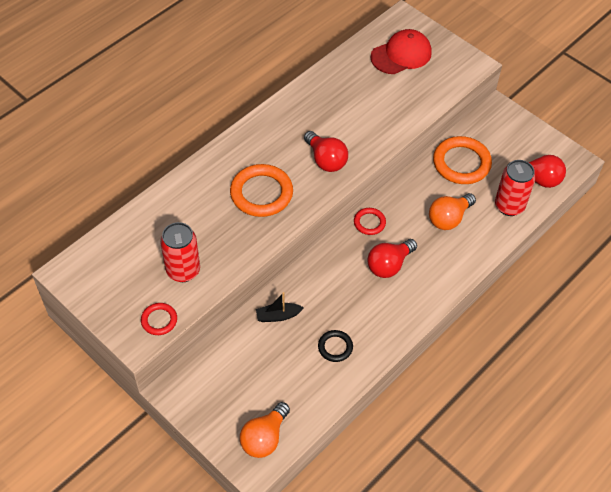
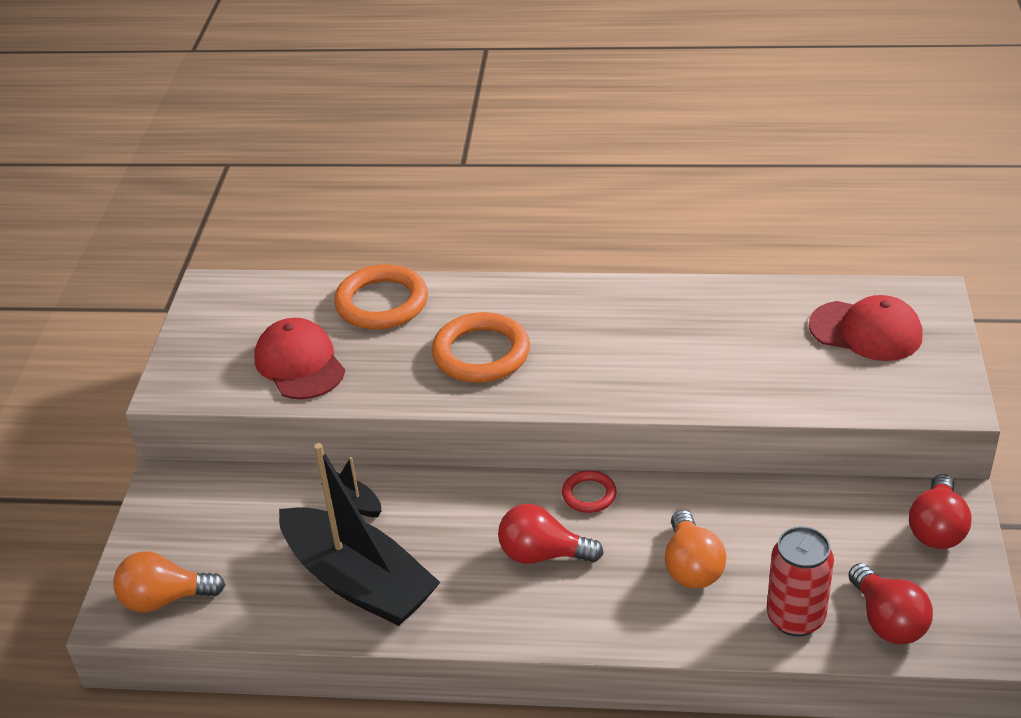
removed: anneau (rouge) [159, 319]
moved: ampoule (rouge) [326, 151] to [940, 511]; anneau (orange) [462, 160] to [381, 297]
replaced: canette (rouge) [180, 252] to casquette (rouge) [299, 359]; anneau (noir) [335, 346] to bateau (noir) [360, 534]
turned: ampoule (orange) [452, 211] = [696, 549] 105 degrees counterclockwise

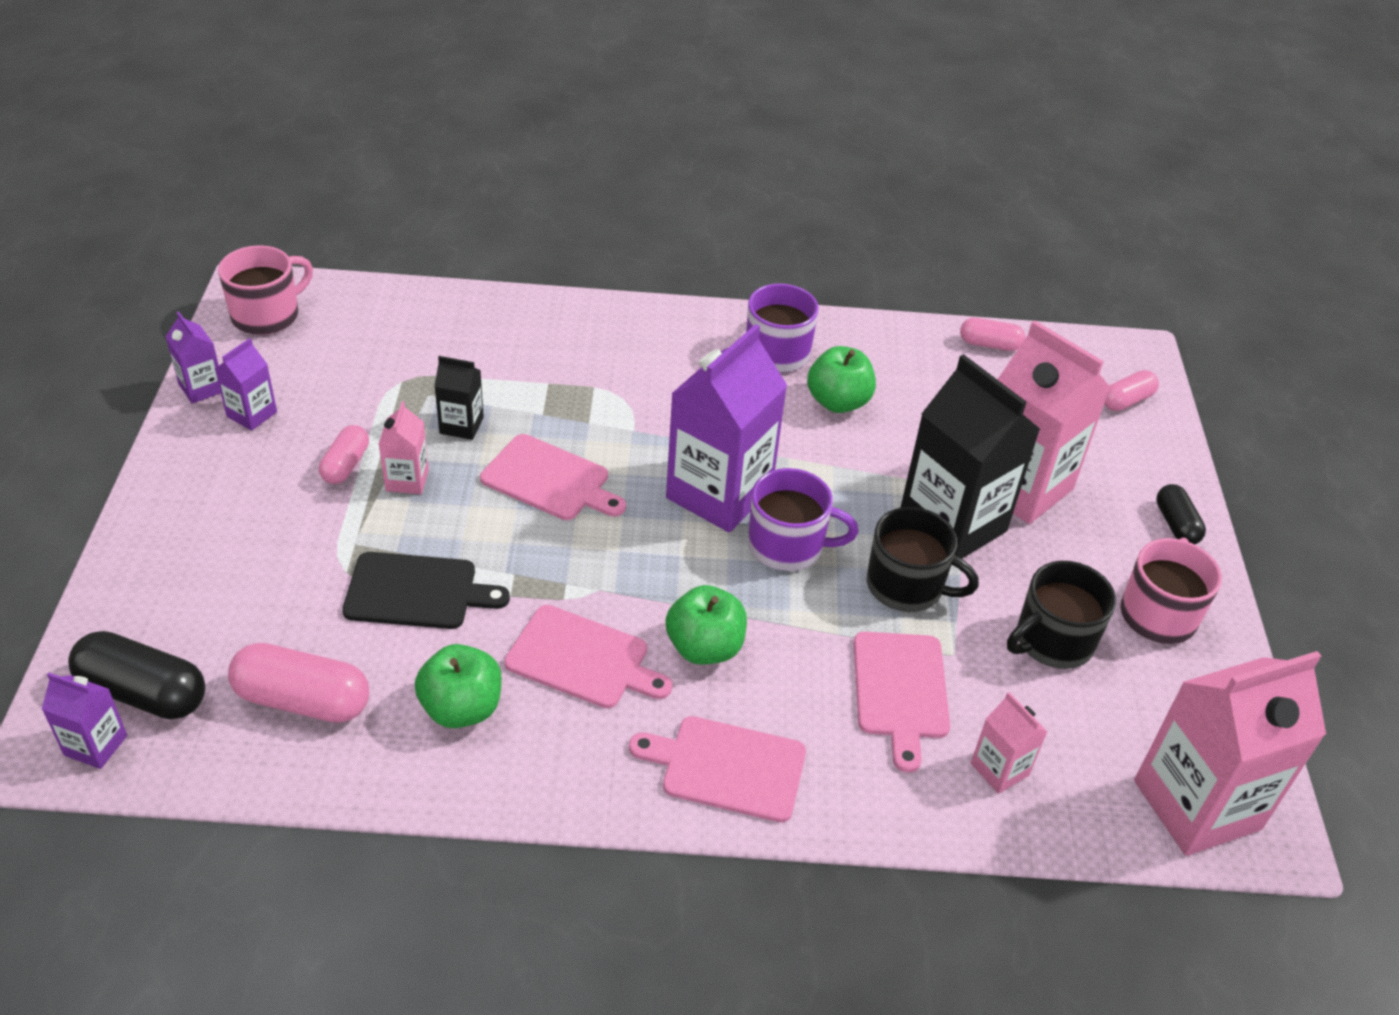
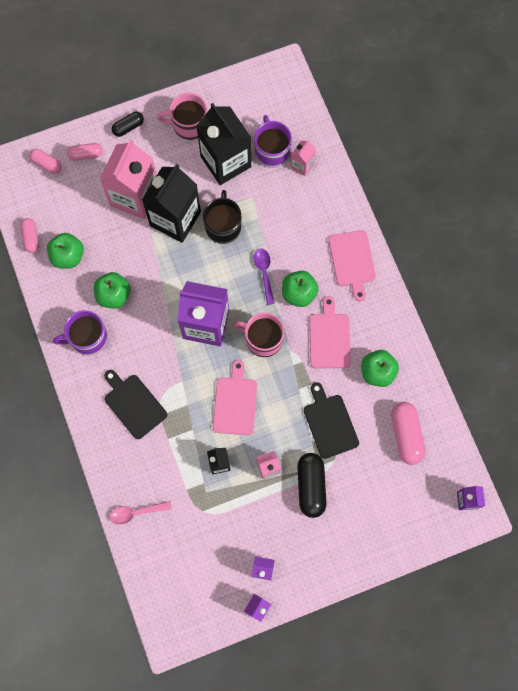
removed: planche à découper (rose) [902, 702]; brique de lait (rose) [1230, 753]
added: pomme (vert) [65, 251]; planche à découper (noir) [135, 404]; cuillère (rose) [141, 512]; cuillère (violet) [264, 277]
moved: gélule (noir) [137, 675] to [311, 485]; tasse (rose) [265, 290] to [258, 334]; gélule (rose) [344, 454] to [85, 152]; tasse (violet) [803, 519] to [273, 141]
replaced: tasse (noir) [1061, 615] to brique de lait (noir) [223, 144]

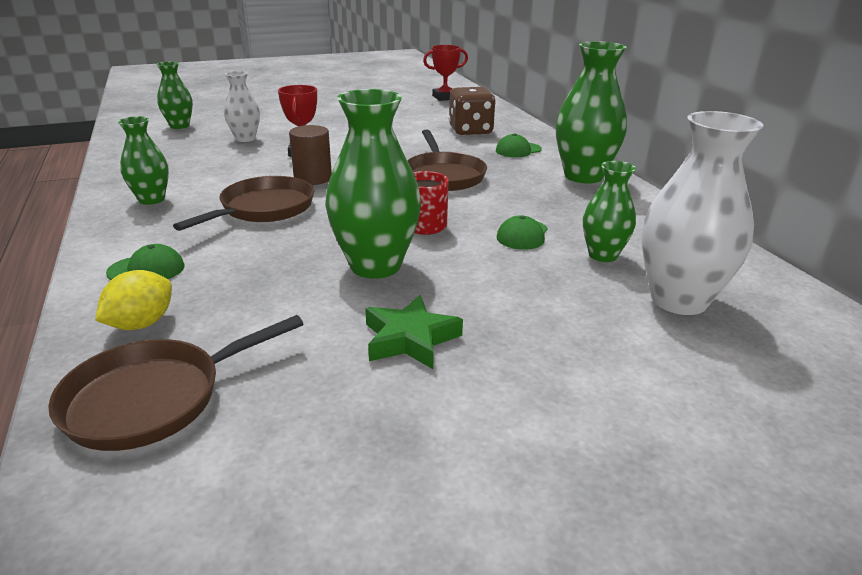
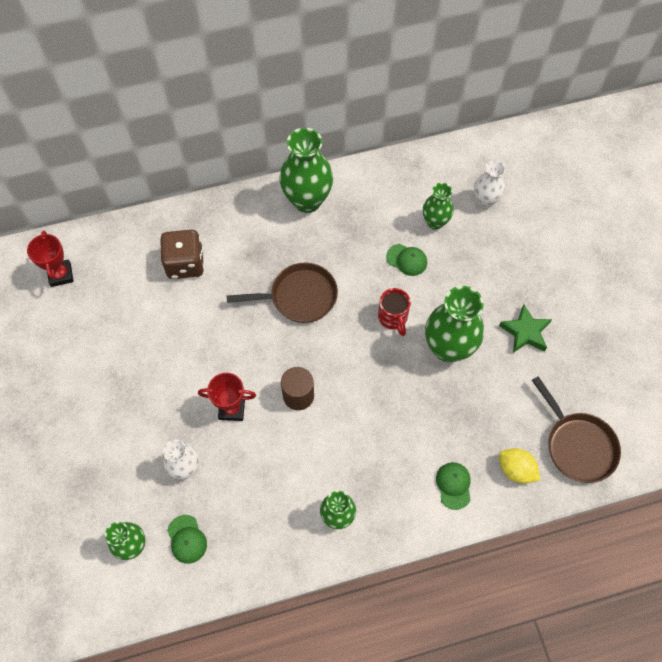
removed: poêle (marron) [243, 203]
moved: casquette (vert) [519, 145] to [187, 539]
resized: vase (blanc) [702, 213] = [489, 184] x0.58

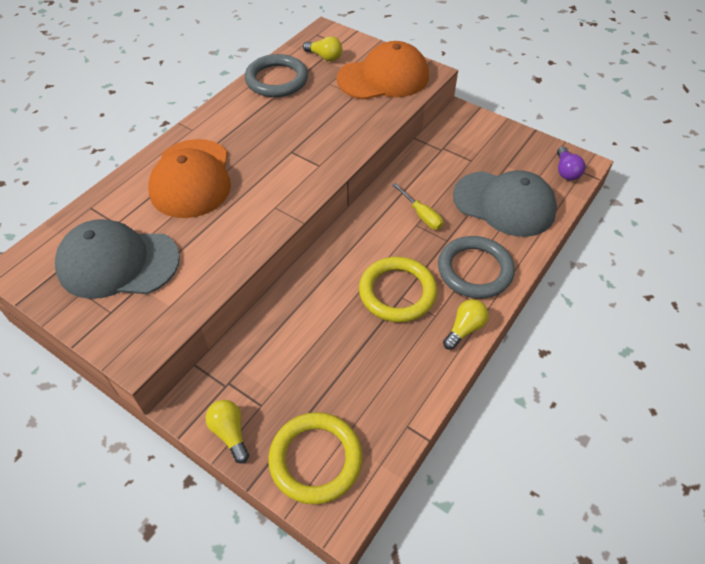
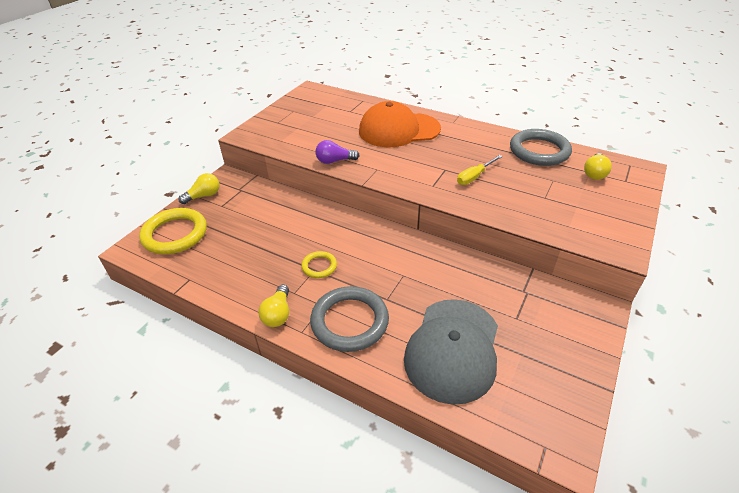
removed: casquette (gris) [117, 259]; casquette (orange) [383, 70]
moved: tournevis (jaune) [417, 206] to [480, 170]; ampoule (violet) [571, 163] to [337, 152]
turned: ampoule (jaune) [466, 324] = [274, 306] 60 degrees clockwise
resized: anneau (jaune) [398, 289] = [319, 264] x0.51

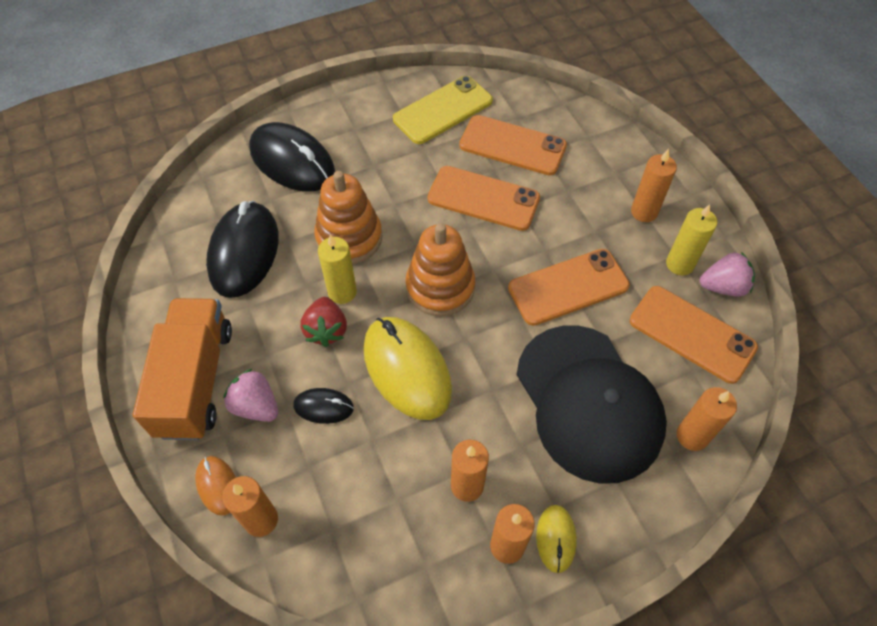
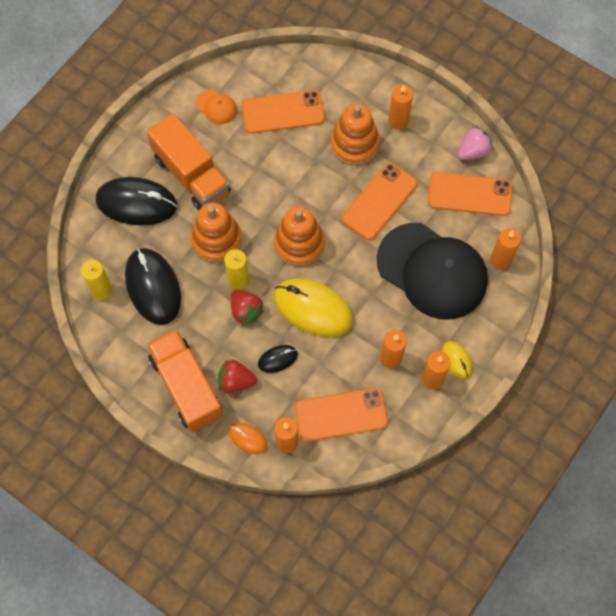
added: camion (orange) [189, 161]; jouet à empiler (orange) [355, 135]
moved: téléphone (orange) [484, 198] to [341, 415]; bougie (jaune) [691, 239] to [96, 280]
replaced: téléphone (jaune) [443, 110] to casquette (orange) [216, 106]
recoloured: fraise (rose) [250, 395] to fraise (rouge) [237, 376]

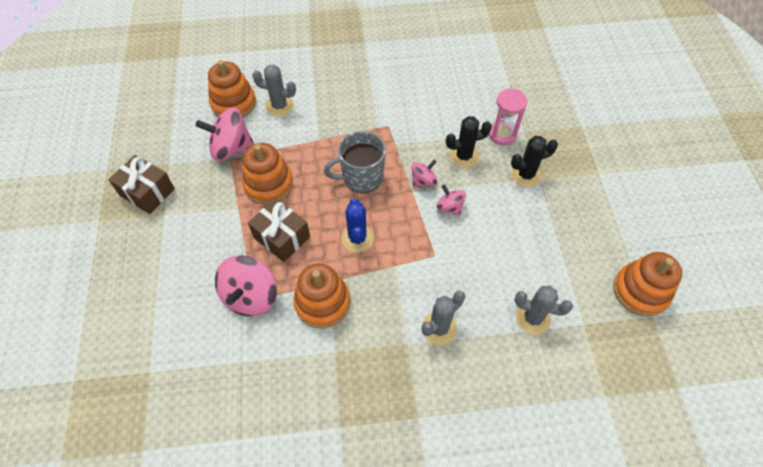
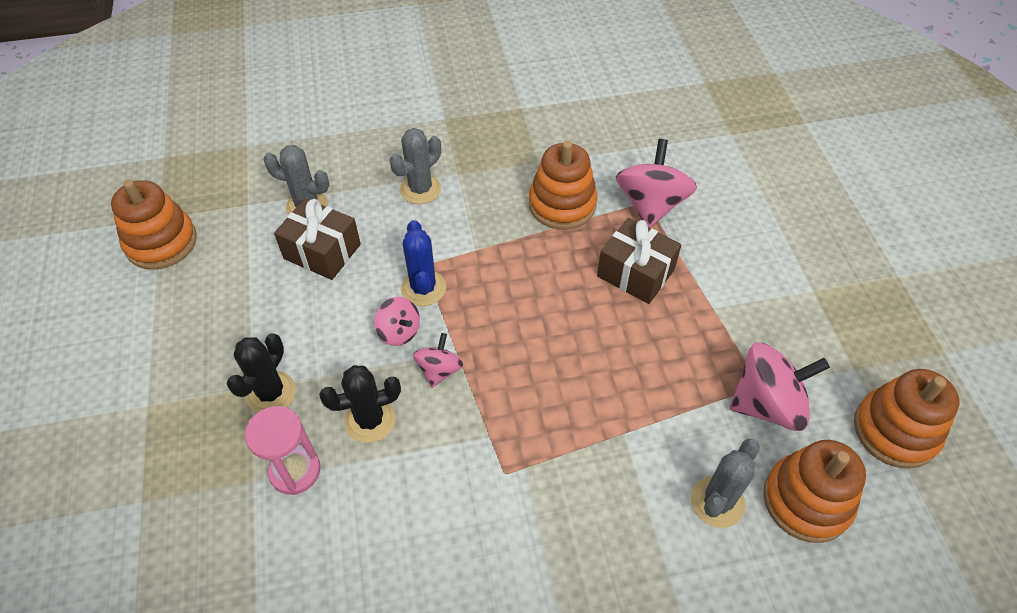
removed: tasse (gris) [355, 162]
moved: cadeau (marron) [142, 184] to [317, 239]; jouet à empiler (orange) [267, 174] to [906, 419]; cactus (bleu) [357, 225] to [423, 263]
turned: cactus (gris) [274, 91] = [725, 483] 60 degrees counterclockwise; toupie (rose) [424, 173] = [438, 360] 150 degrees clockwise; cactus (noir) [534, 161] = [261, 373] 45 degrees counterclockwise

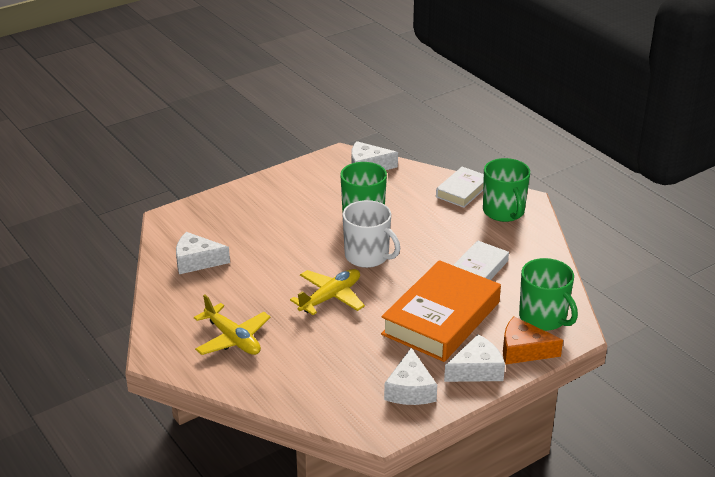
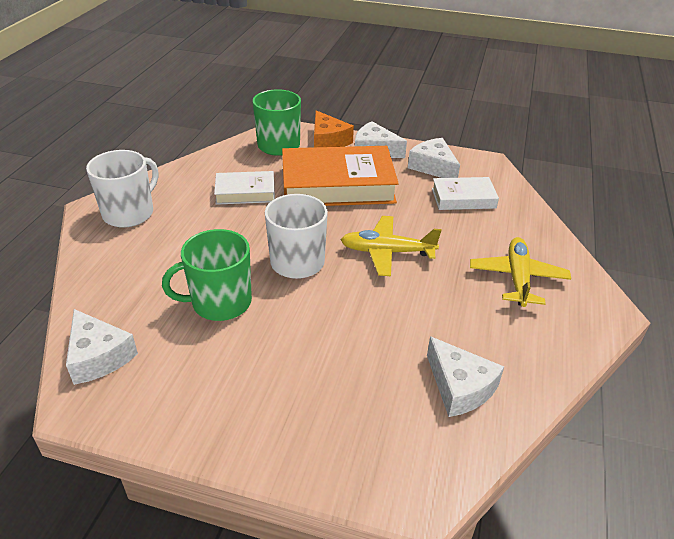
moved: livre (blanc) [460, 187] to [465, 193]
recoloured: tasse (vert) [506, 190] to tasse (blanc) [122, 189]
turned: fromage (blanc) [410, 376] = [434, 158] 90 degrees counterclockwise

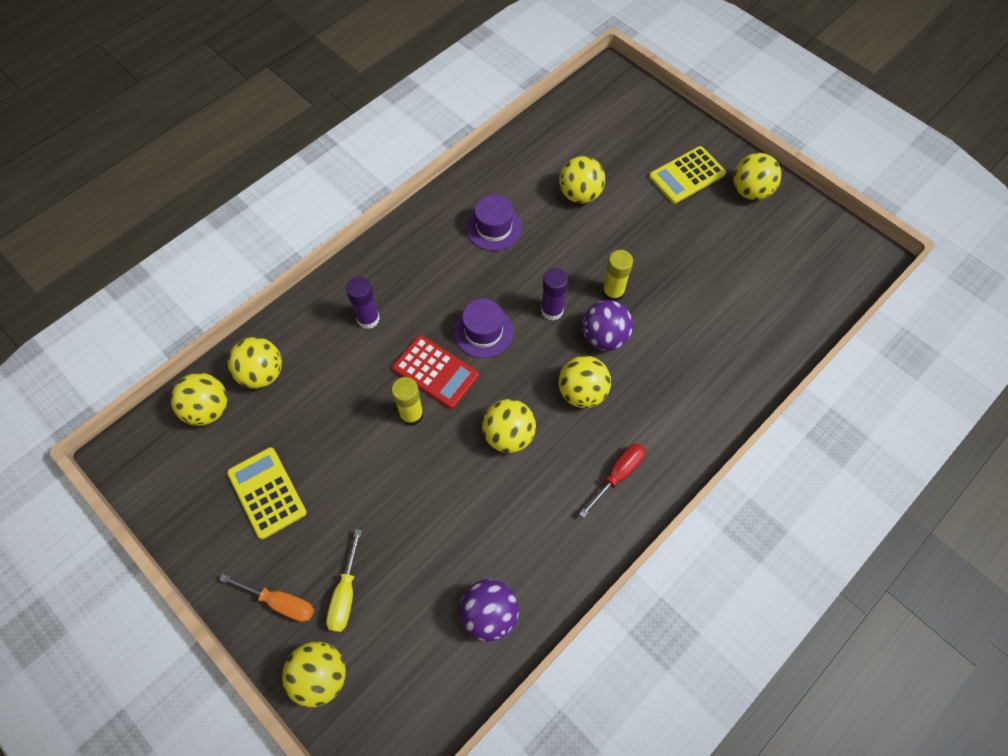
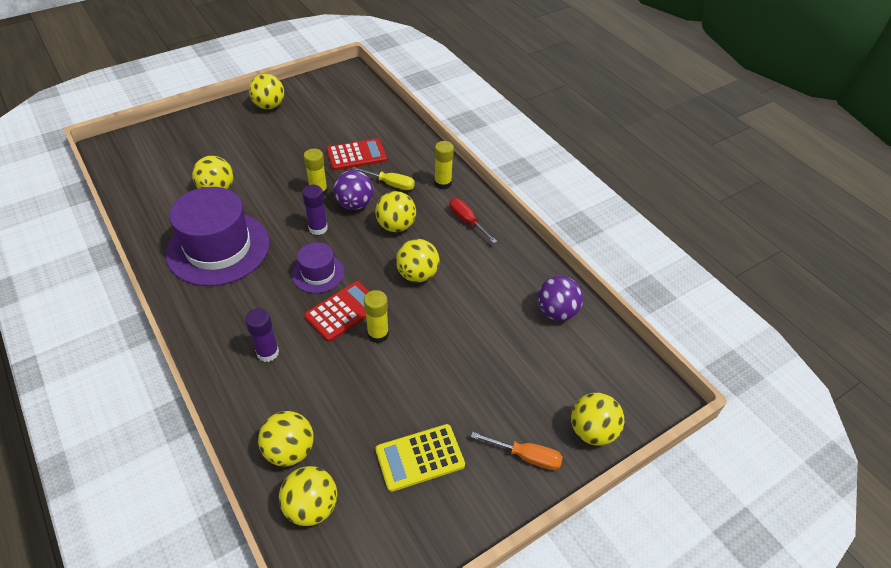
removed: calculatrice (jaune) [687, 175]
added: calculatrice (rouge) [356, 154]; bâton de colle (jaune) [444, 165]
moved: tournevis (jaune) [344, 580] to [383, 178]
turned: tournevis (orange) [266, 598] = [517, 451] 75 degrees clockwise
resized: chapeau (violet) [494, 223] = [218, 236] x1.98

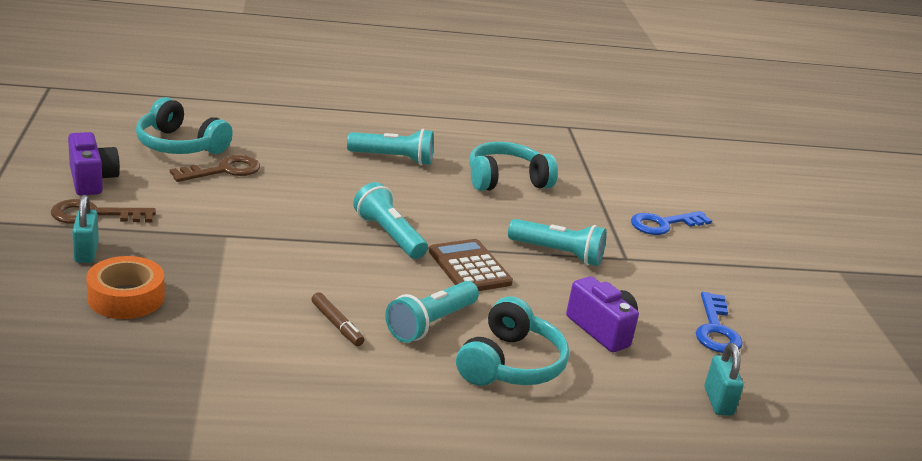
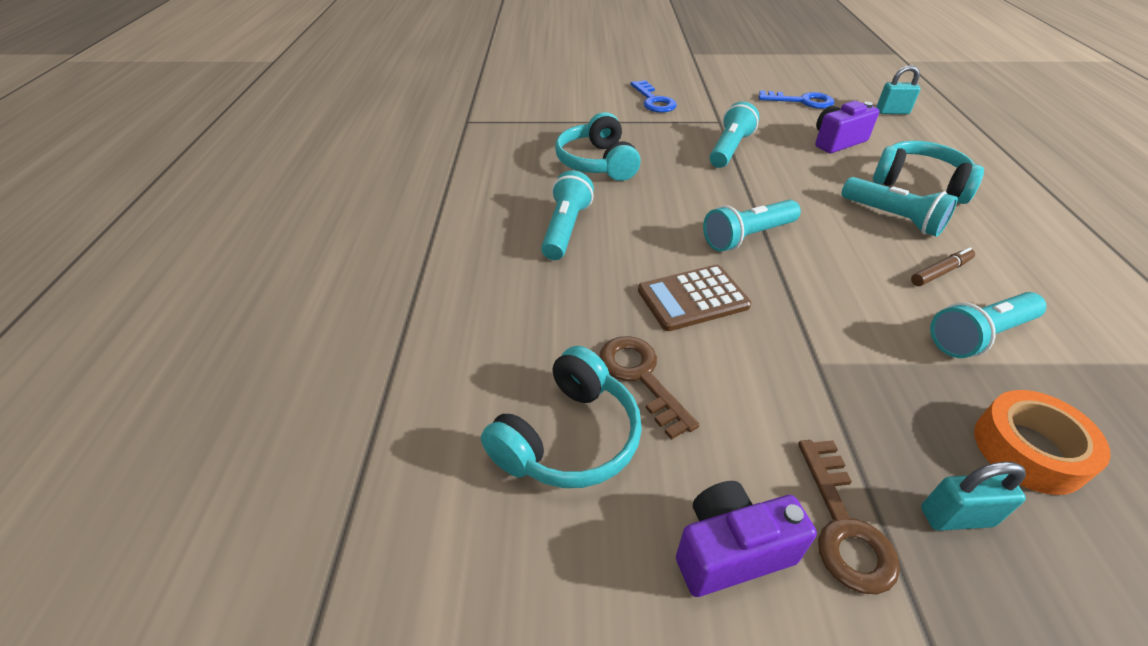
added: lampe de poche (turquoise) [988, 325]
moved: calculatrice (marron) [471, 265] to [694, 298]

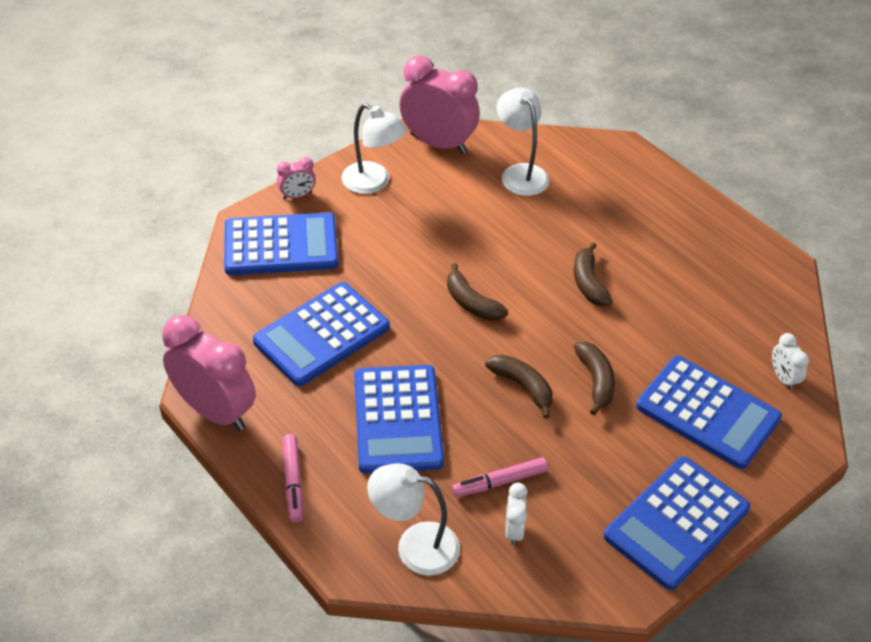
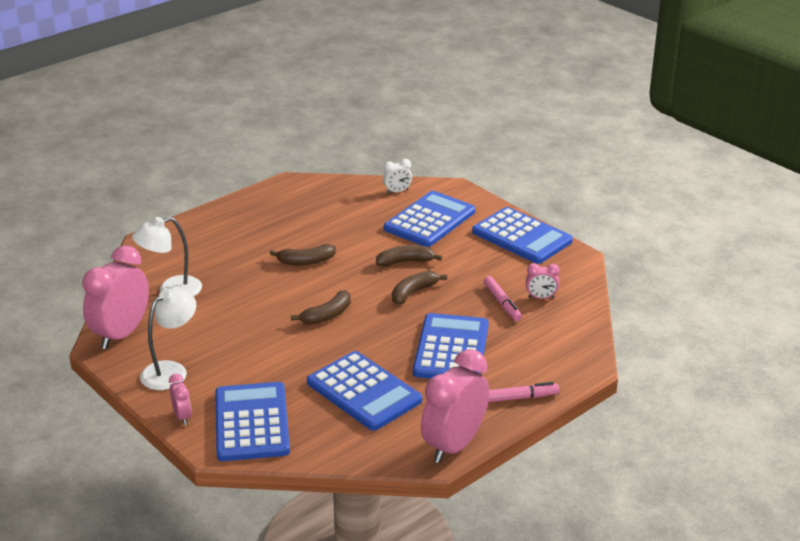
removed: lampe (blanc) [413, 519]
recoloured: réveil (blanc) [516, 514] to réveil (rose) [543, 281]
turned: calculatrice (bleu) [399, 419] = [451, 346] 75 degrees counterclockwise

